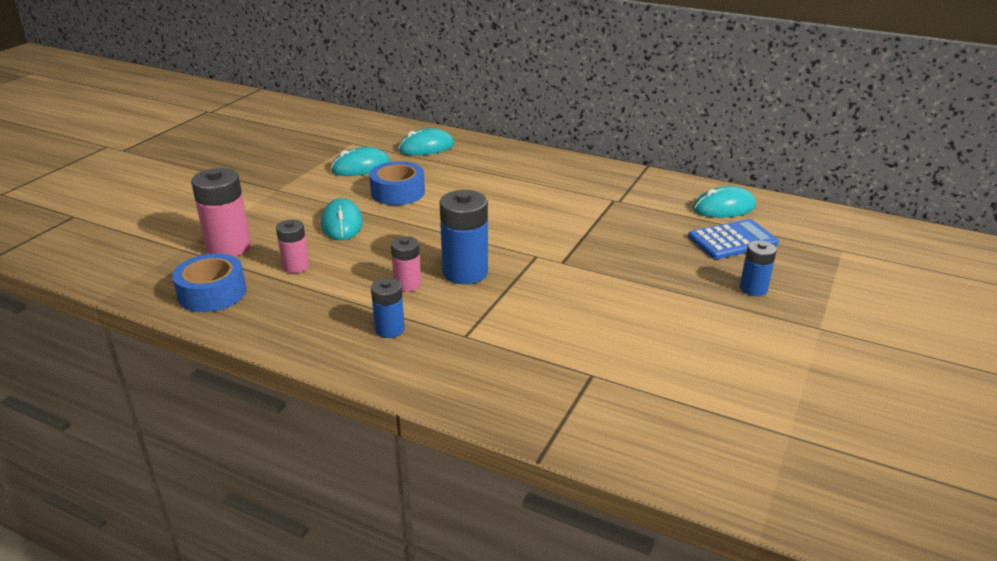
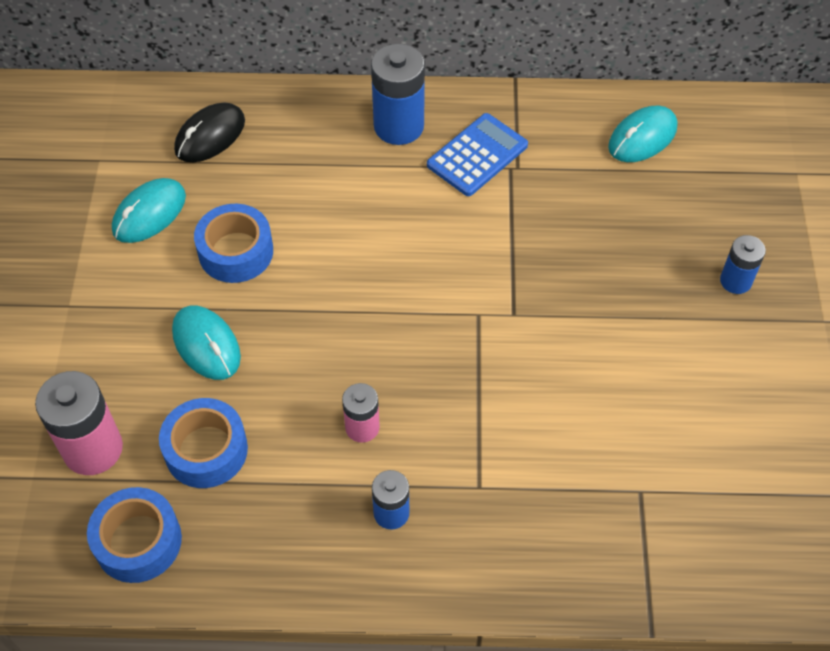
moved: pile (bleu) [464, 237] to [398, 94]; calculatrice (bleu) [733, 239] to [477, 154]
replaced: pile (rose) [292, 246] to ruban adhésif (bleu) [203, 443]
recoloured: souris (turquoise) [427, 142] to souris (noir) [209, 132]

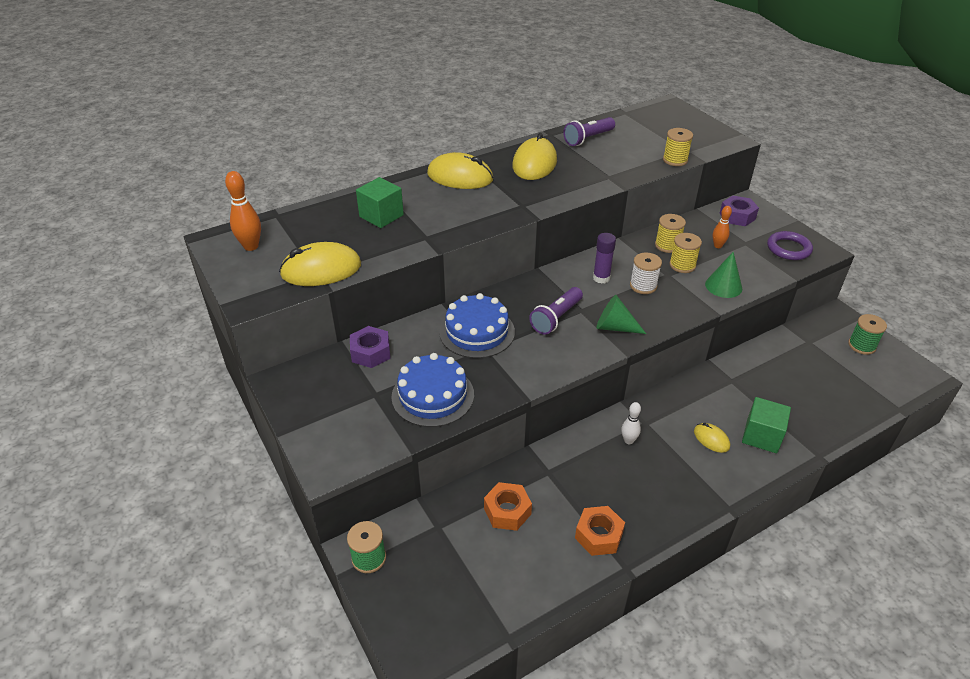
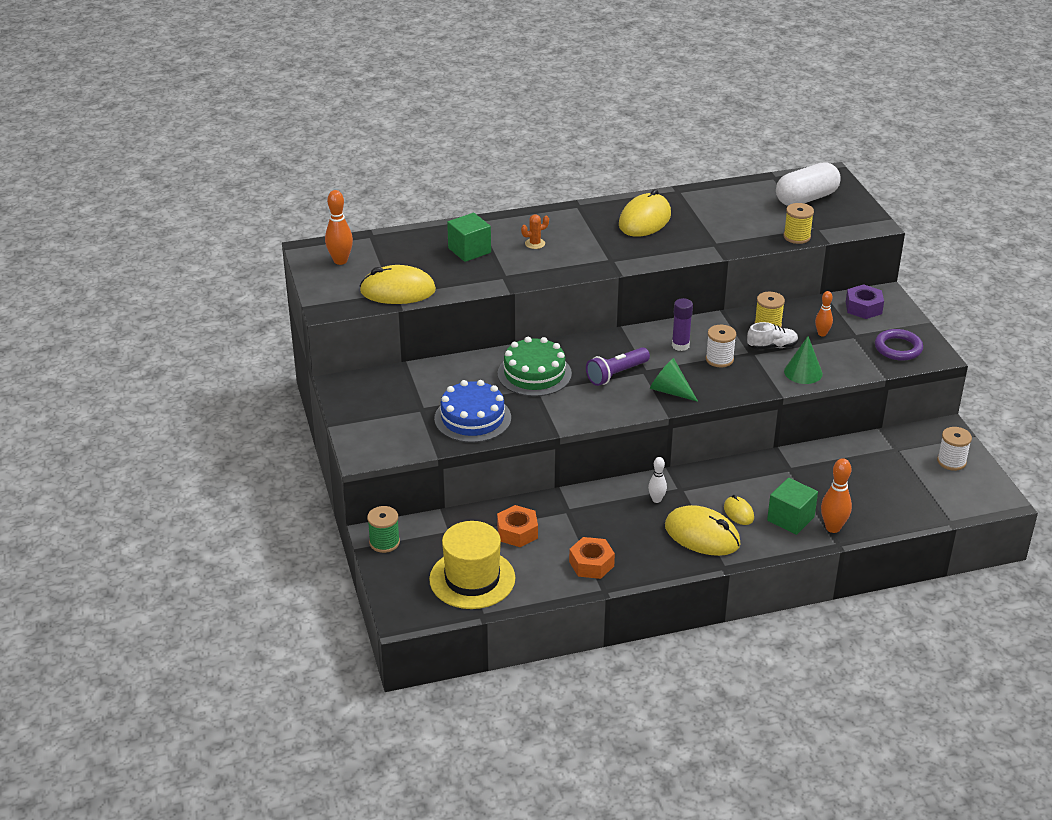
removed: écrou (violet) [370, 347]; lampe de poche (violet) [589, 131]
added: chapeau (jaune) [472, 565]; cactus (orange) [535, 232]; gélule (blanc) [808, 184]; quille (orange) [836, 495]
moved: souris (jaune) [460, 170] to [703, 530]
replaced: bobine (jaune) [685, 253] to chaussure (blanc) [772, 336]
recoloured: gâteau (bleu) [477, 325] to gâteau (vert) [534, 366]; bobine (vert) [867, 334] to bobine (blanc) [954, 449]

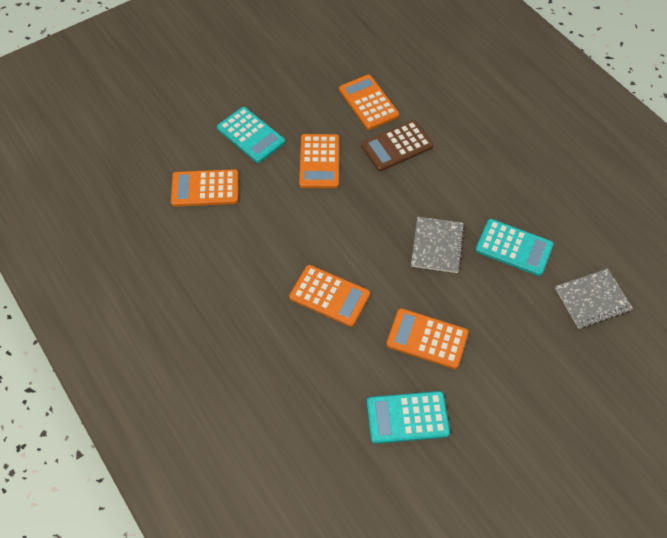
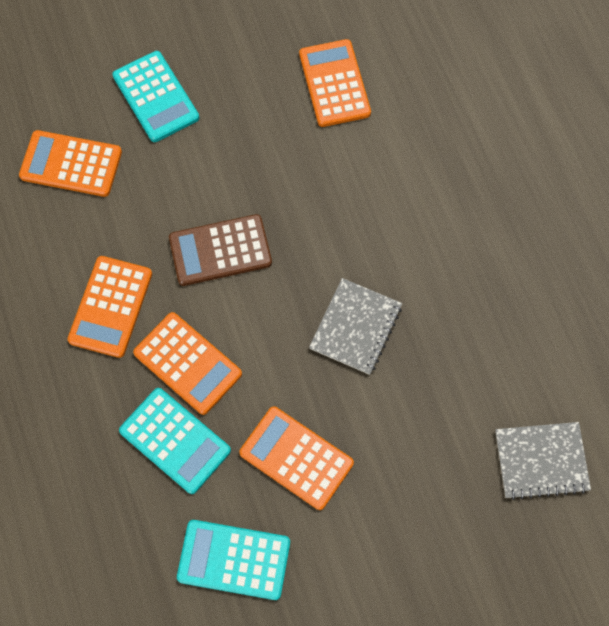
moved: calculatrice (orange) [319, 161] to [109, 307]; calculatrice (marron) [397, 145] to [220, 250]; calculatrice (turquoise) [514, 247] to [175, 441]

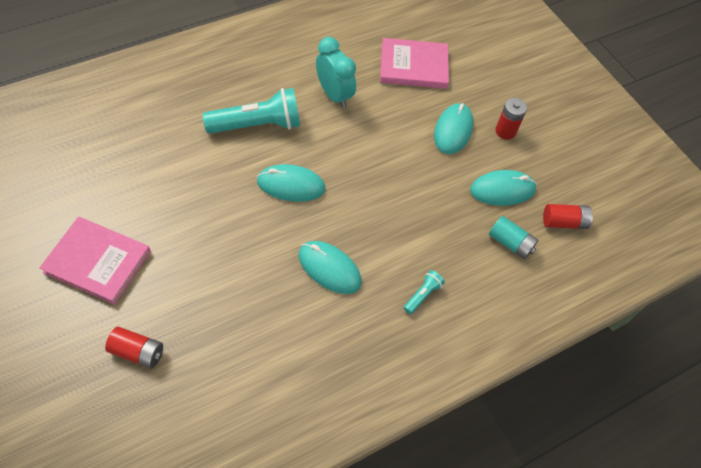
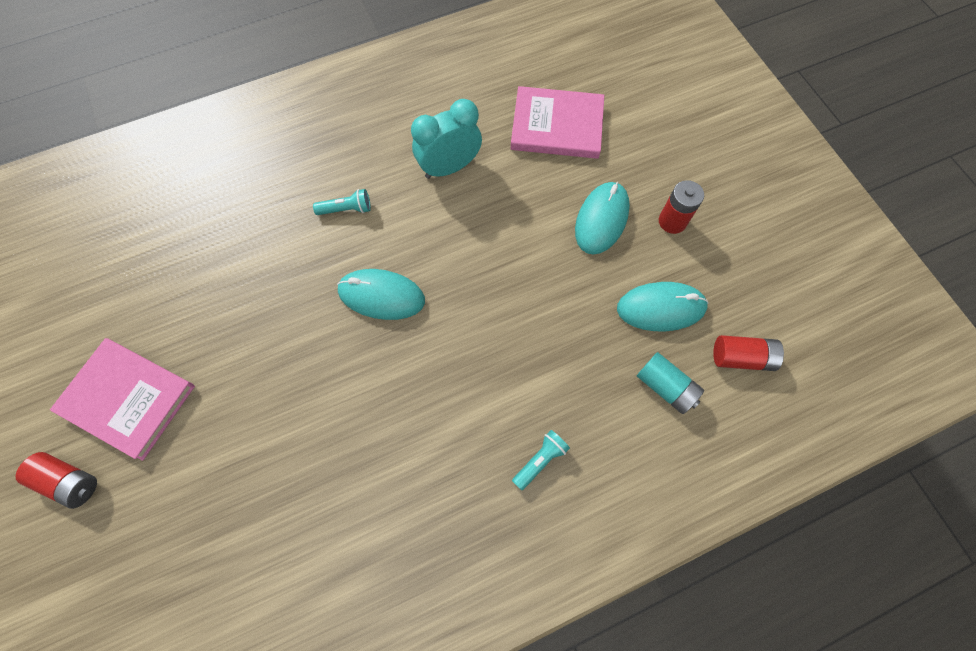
removed: souris (turquoise) [330, 267]
moved: pile (rouge) [134, 347] to [56, 480]
turned: réveil (turquoise) [336, 72] = [446, 139] 90 degrees counterclockwise
resized: lampe de poche (turquoise) [251, 111] = [342, 202] x0.45

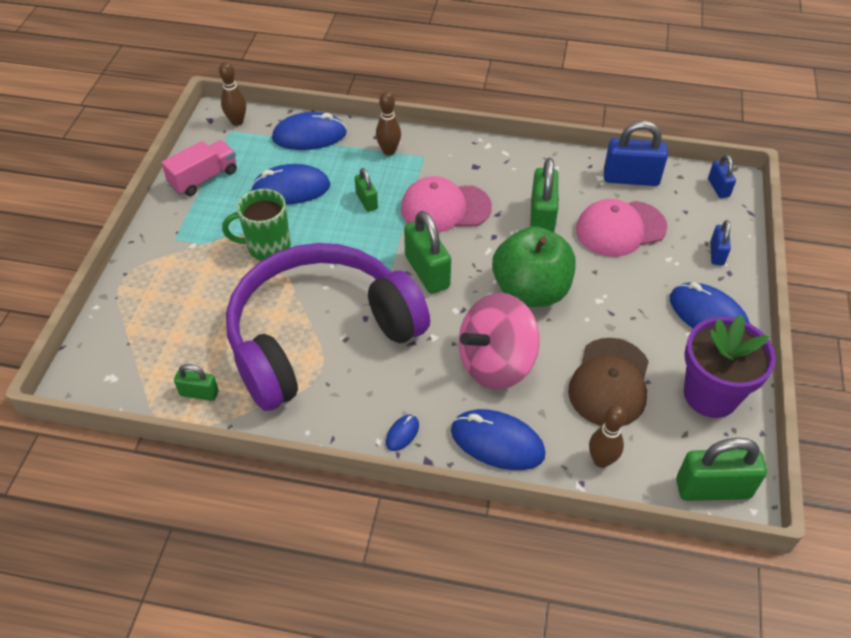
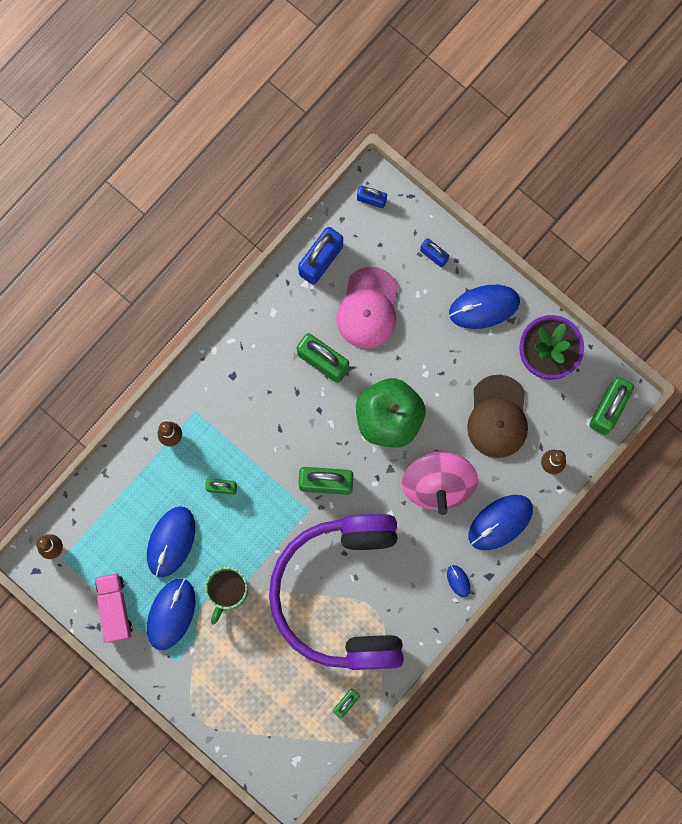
removed: casquette (rose) [446, 204]
moved: souris (bleu) [309, 131] to [171, 614]
turned: casquette (marron) [608, 382] = [497, 416] 45 degrees clockwise

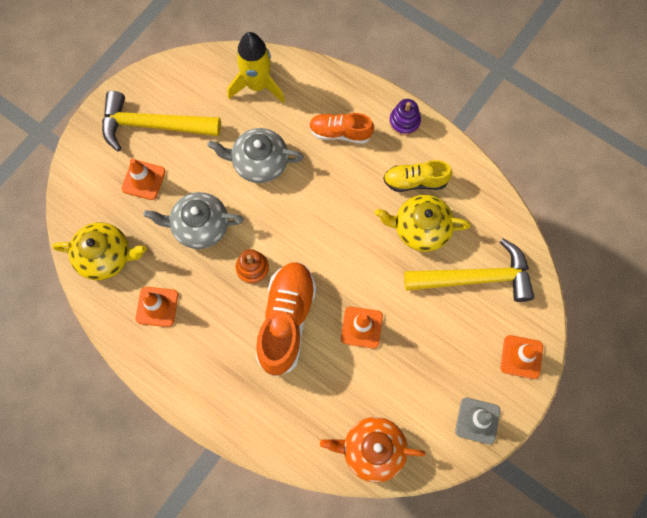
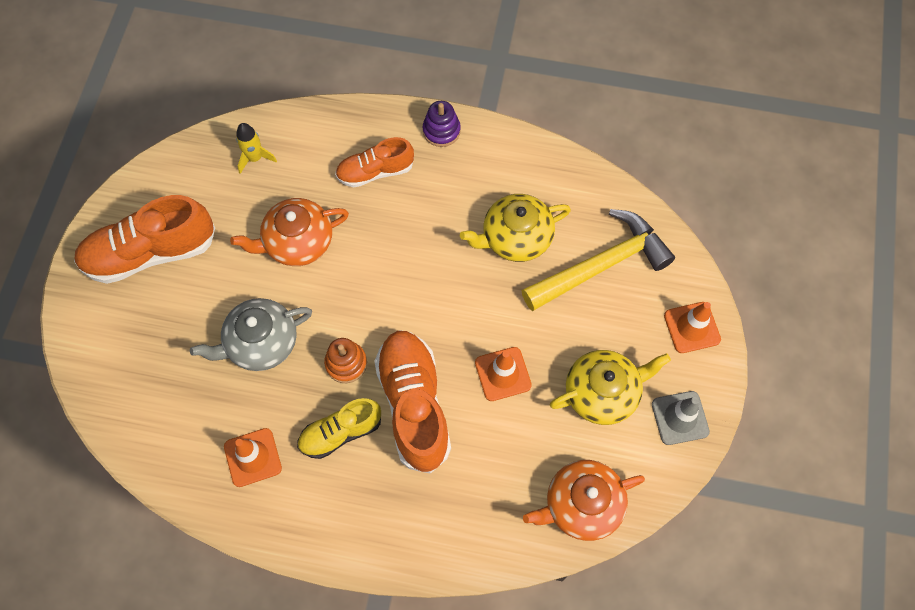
removed: cône de chantier (orange) [144, 179]
moved: théière (jaune) [99, 251] to [610, 387]; chaussure (jaune) [417, 176] to [339, 428]
replaced: marteau (jaune) [161, 121] to chaussure (orange) [144, 239]
recoloured: théière (gris) [255, 155] to théière (orange) [289, 232]
resized: fusée (jaune) [256, 67] = [256, 148] x0.55

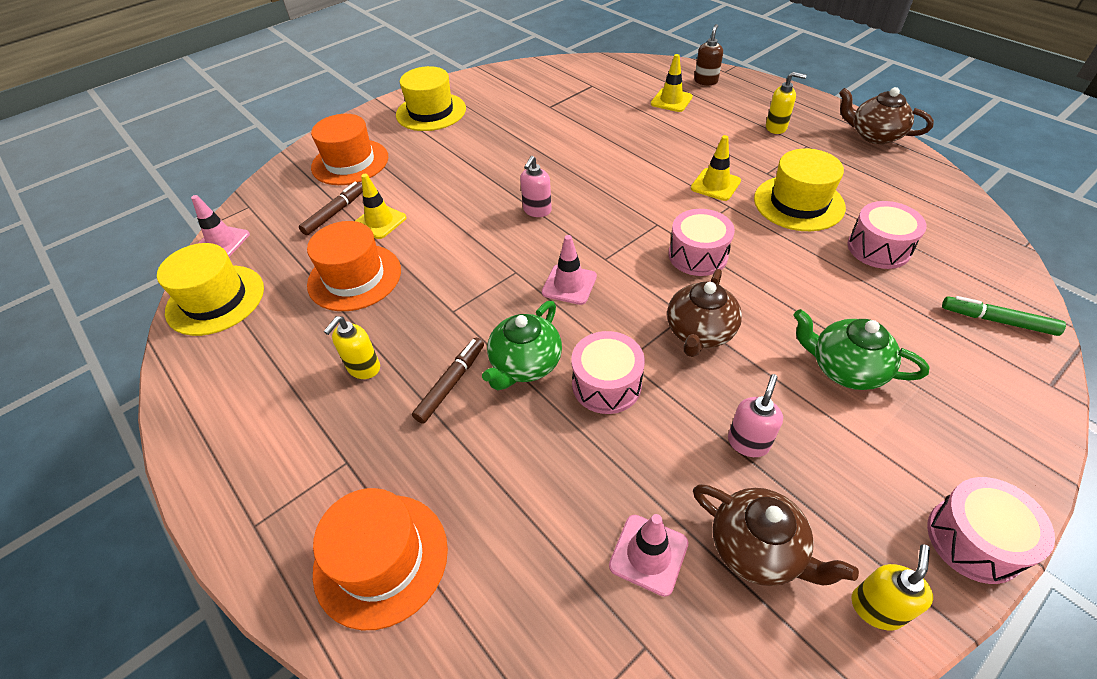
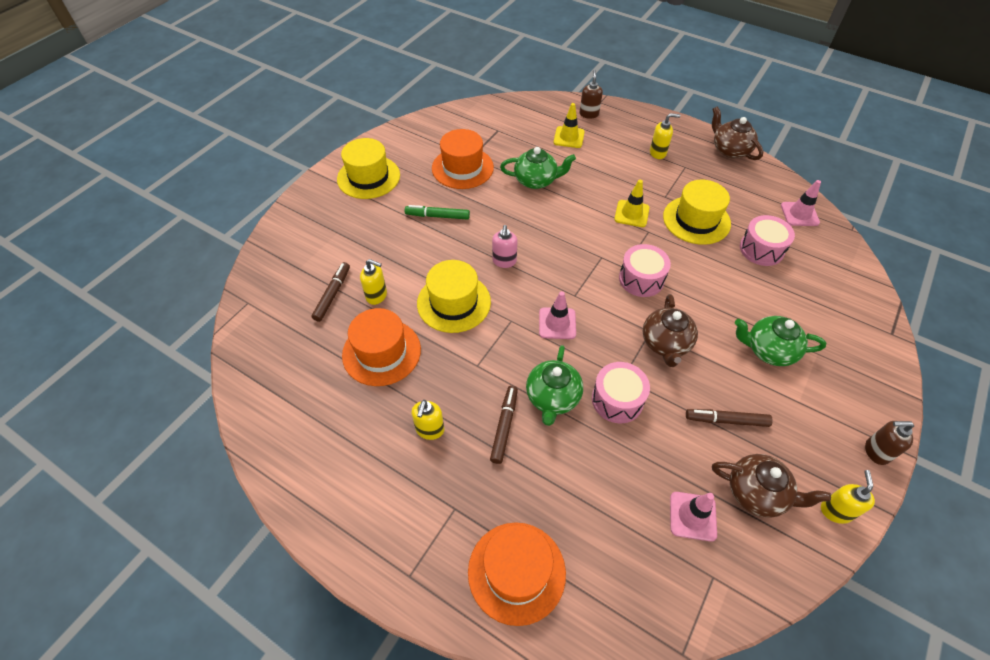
added: théière (vert) [538, 168]
moved: chapeau (jaune) [210, 289] to [454, 296]; cône de chantier (rose) [220, 226] to [801, 203]; chapeau (orange) [349, 149] to [463, 159]; feutre (vert) [1004, 316] to [437, 212]
replaced: cône de chantier (jaune) [381, 206] to distributeur de savon (jaune) [373, 282]; distributeur de savon (rose) [755, 415] to feutre (marron) [729, 418]; tambour (rose) [991, 530] to distributeur de savon (marron) [889, 443]
turned: théière (marron) [886, 115] = [737, 133] 45 degrees clockwise

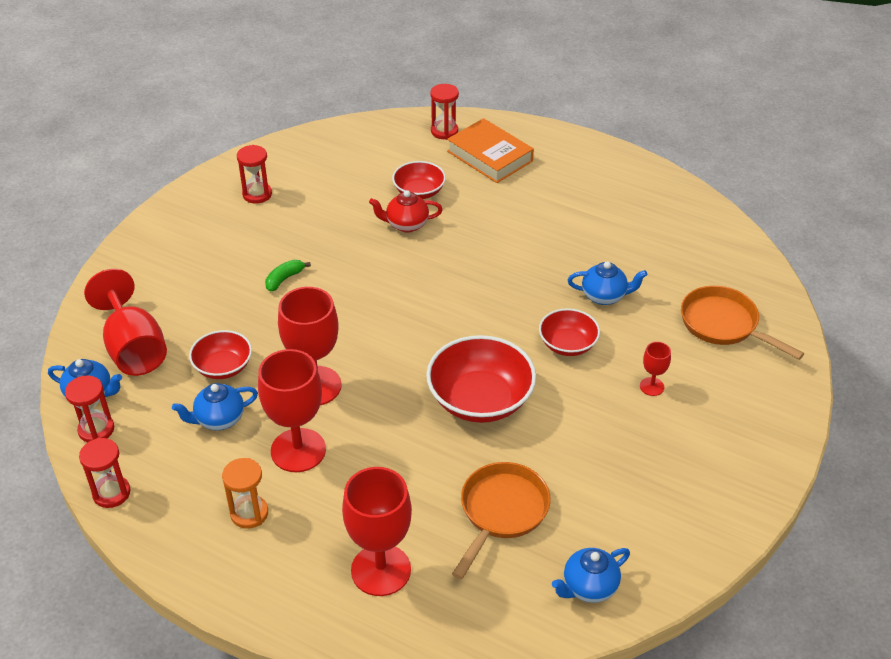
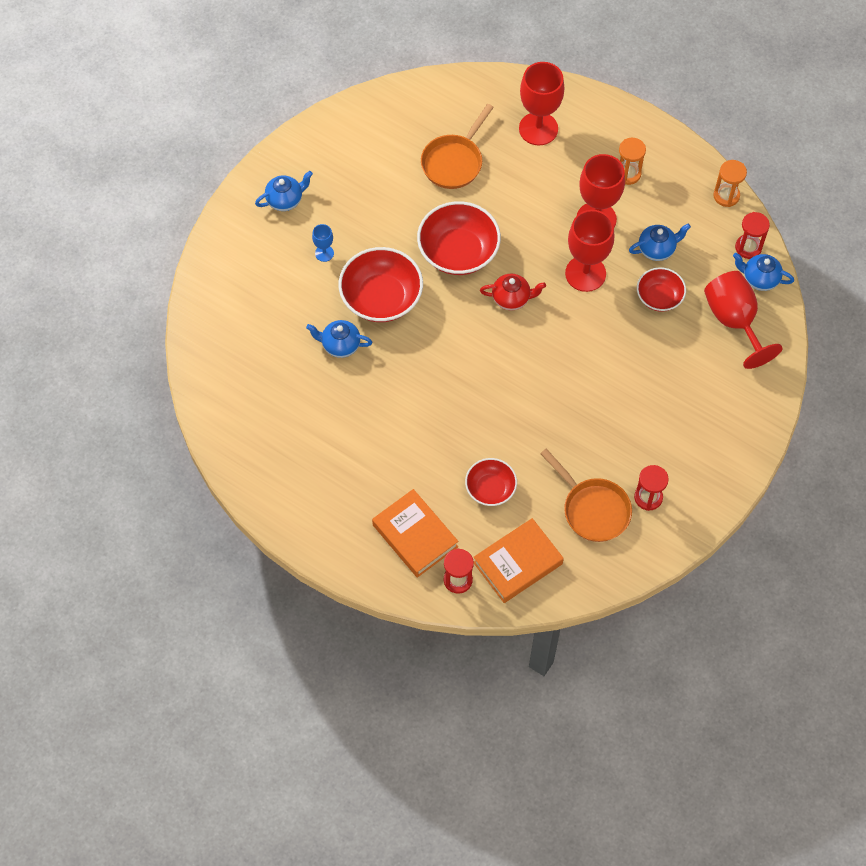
removed: banane (vert) [288, 276]
added: livre (orange) [519, 560]
moved: théière (rouge) [406, 211] to [513, 292]; théière (bleu) [591, 575] to [284, 191]; poêle (orange) [742, 323] to [586, 495]
recoloured: sablier (rouge) [104, 473] to sablier (orange) [730, 183]; verre à pied (rouge) [655, 369] to verre à pied (bleu) [323, 243]
resized: bol (rouge) [569, 332] = [381, 284] x1.70

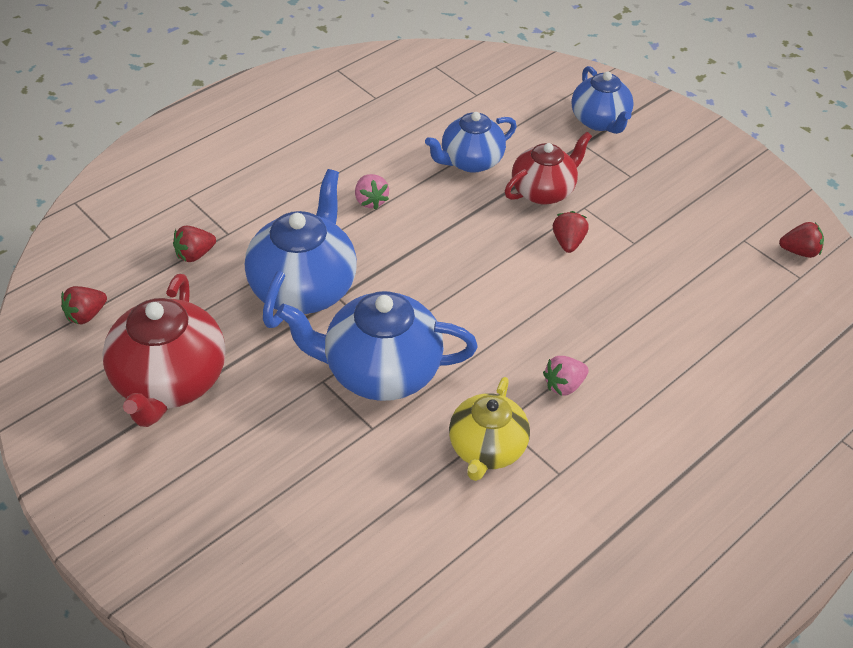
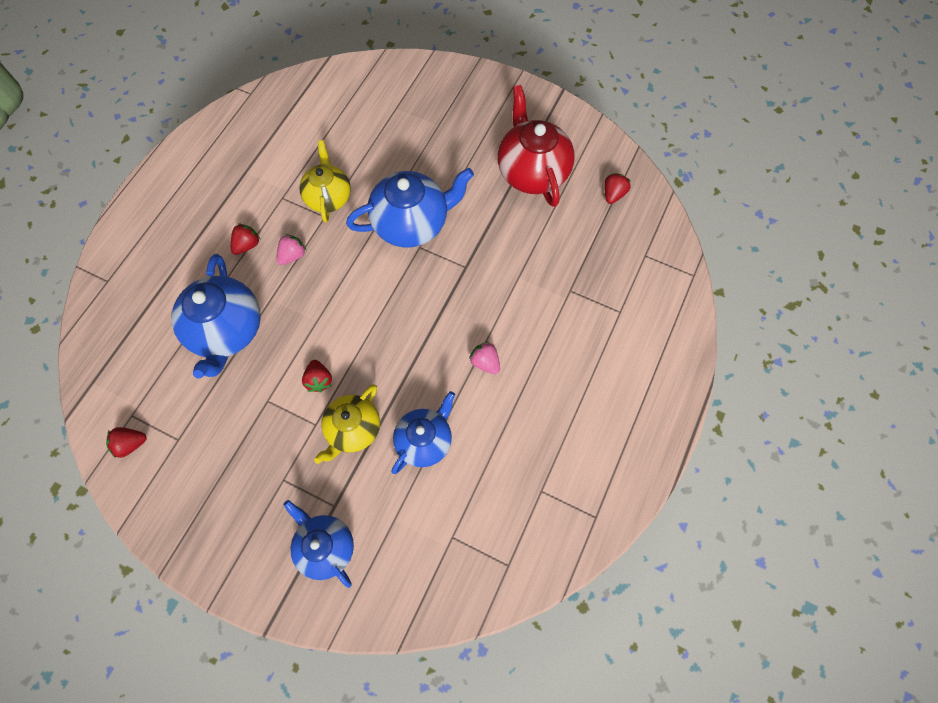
moved: fraise (rouge) [194, 243] to [245, 239]; théière (bleu) [301, 248] to [216, 316]
recoloured: théière (rouge) [548, 168] to théière (jaune) [347, 424]

